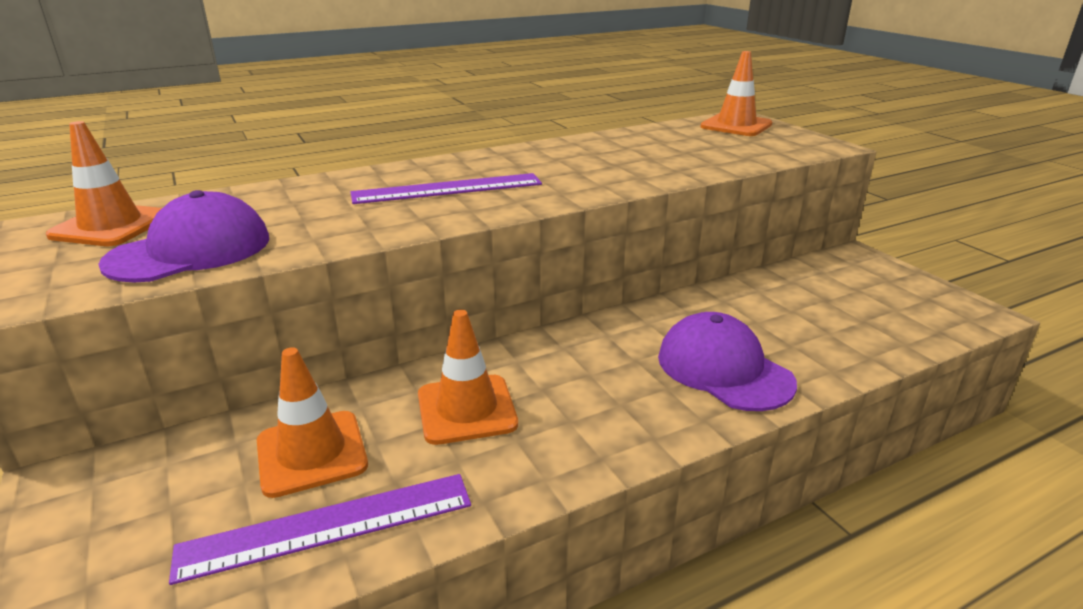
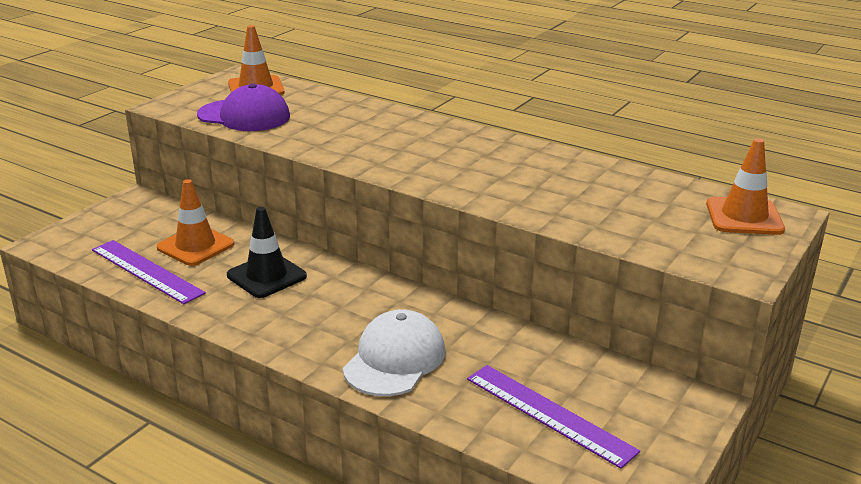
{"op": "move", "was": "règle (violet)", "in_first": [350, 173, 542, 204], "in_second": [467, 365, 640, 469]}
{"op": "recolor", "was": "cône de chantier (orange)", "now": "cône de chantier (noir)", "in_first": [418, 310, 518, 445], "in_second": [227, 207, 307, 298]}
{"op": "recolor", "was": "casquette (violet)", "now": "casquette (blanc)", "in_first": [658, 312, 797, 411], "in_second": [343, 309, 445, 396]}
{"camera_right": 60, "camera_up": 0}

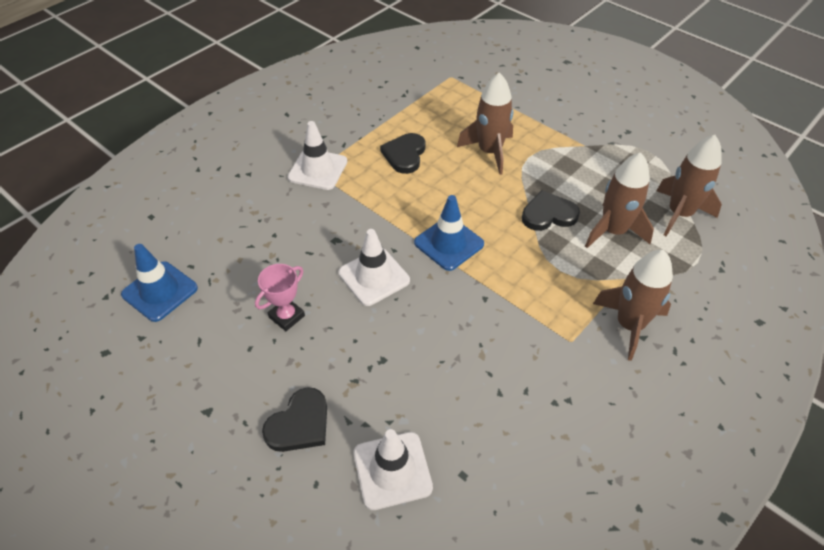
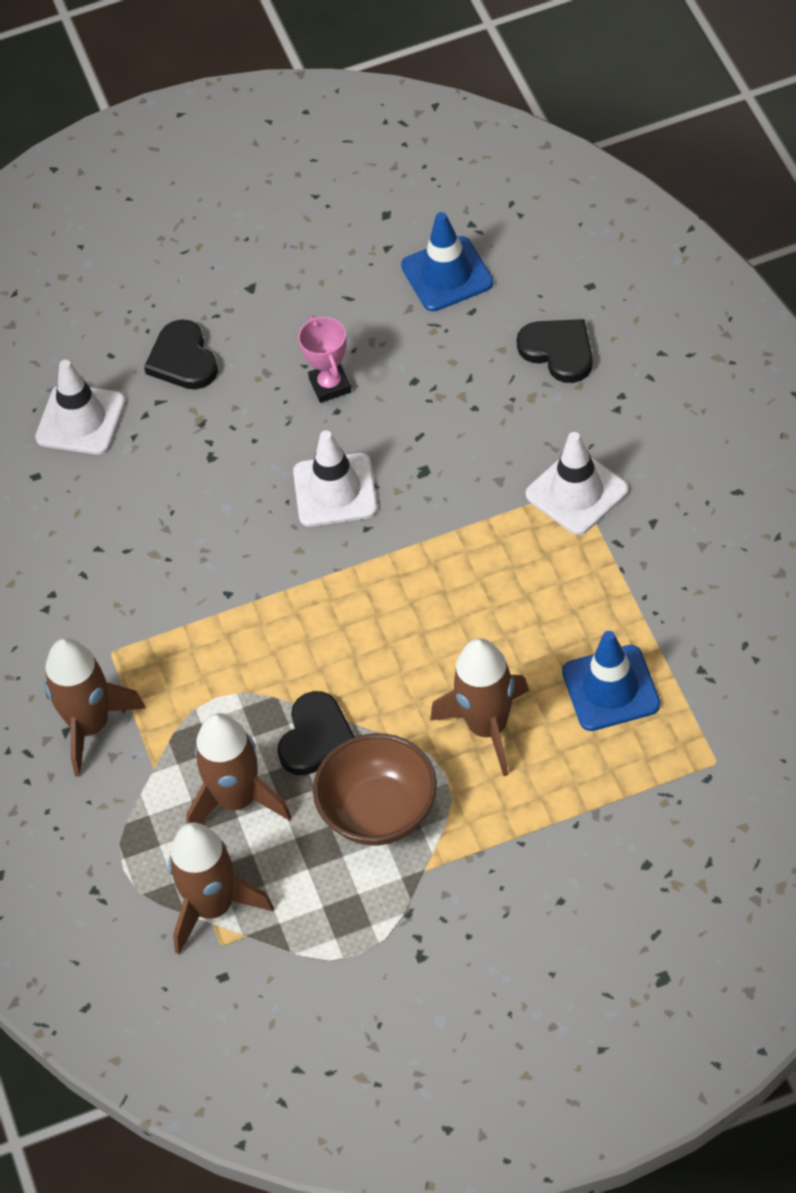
{"op": "move", "was": "cœur (noir)", "in_first": [380, 133, 425, 174], "in_second": [517, 319, 593, 383]}
{"op": "move", "was": "cône de chantier (bleu)", "in_first": [414, 195, 484, 271], "in_second": [562, 631, 660, 731]}
{"op": "insert", "now": "bol (marron)", "in_second": [313, 733, 437, 845]}
{"camera_right": 125, "camera_up": 5}

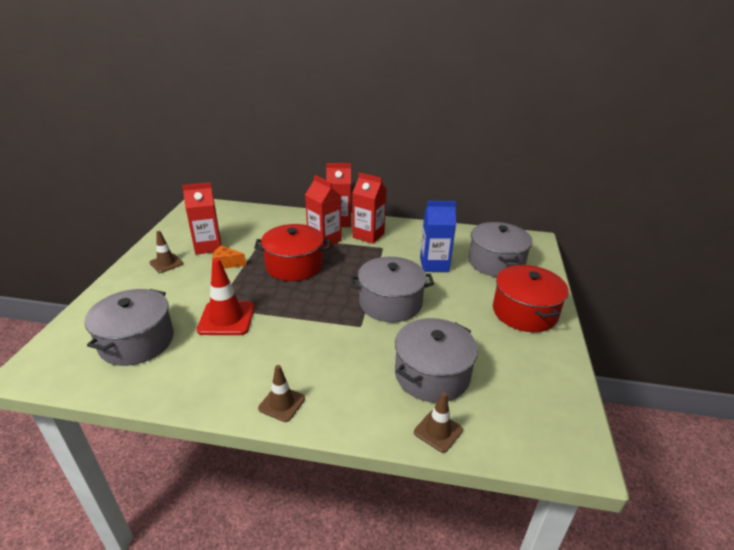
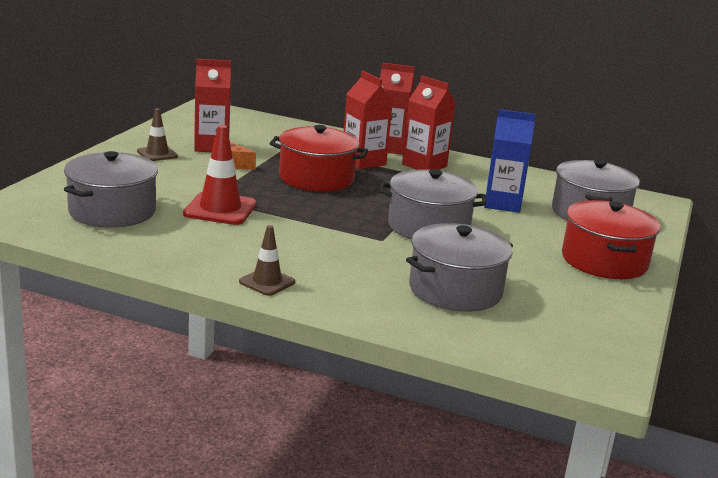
{"op": "delete", "was": "cône de chantier (marron)", "in_first": [414, 392, 463, 453]}
{"camera_right": 10, "camera_up": -10}

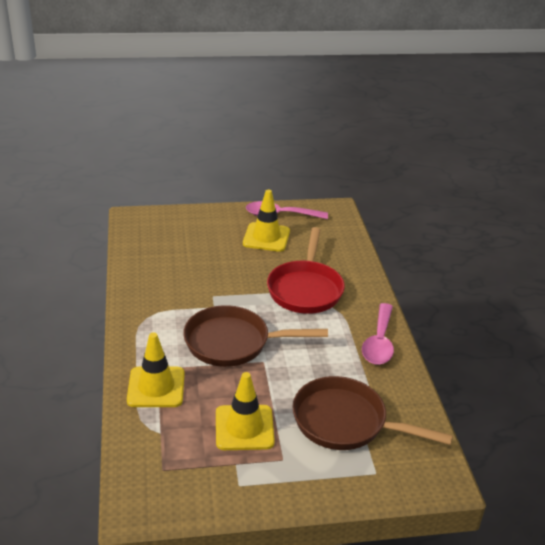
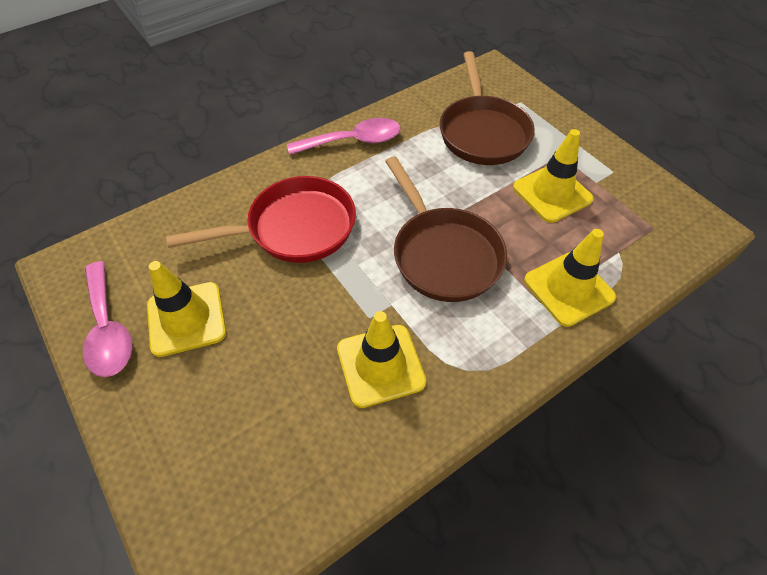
{"op": "insert", "now": "cône de chantier (jaune)", "in_second": [337, 311, 426, 408]}
{"camera_right": -115, "camera_up": 20}

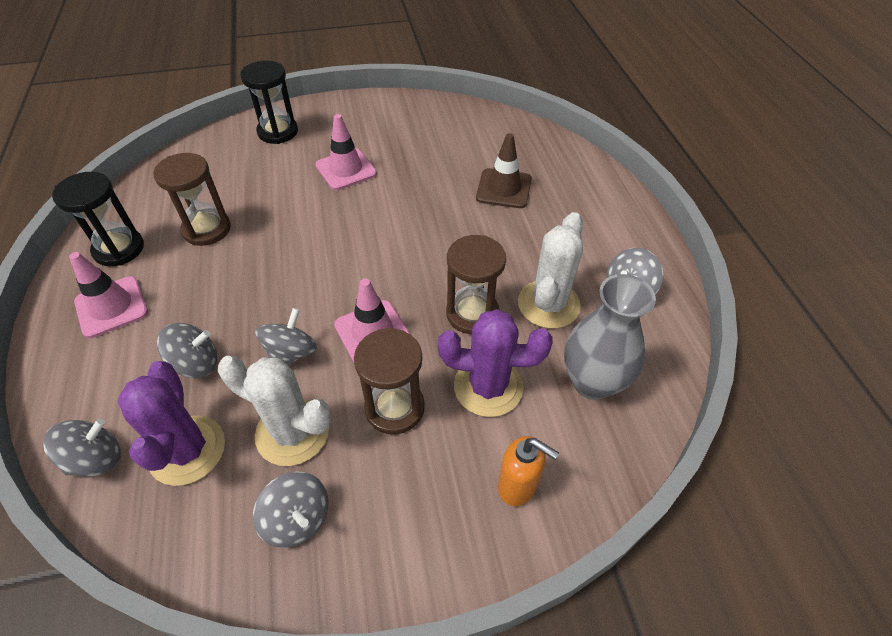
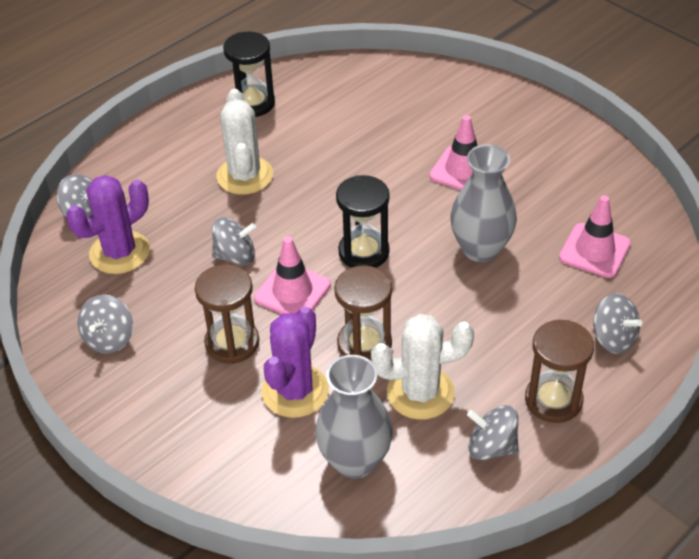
{"op": "move", "was": "sablier (noir)", "in_first": [240, 61, 298, 144], "in_second": [336, 175, 390, 268]}
{"op": "delete", "was": "cône de chantier (marron)", "in_first": [476, 133, 532, 208]}
{"op": "move", "was": "sablier (marron)", "in_first": [153, 153, 231, 246], "in_second": [525, 320, 594, 423]}
{"op": "move", "was": "cône de chantier (rose)", "in_first": [69, 252, 148, 338], "in_second": [559, 195, 631, 278]}
{"op": "rotate", "was": "cactus (violet)", "in_first": [438, 309, 552, 417], "in_second": [262, 306, 329, 418], "clockwise": 45}
{"op": "move", "was": "toupie (gris)", "in_first": [157, 323, 217, 378], "in_second": [593, 293, 642, 354]}
{"op": "move", "was": "cactus (blanc)", "in_first": [218, 356, 331, 466], "in_second": [216, 89, 273, 195]}
{"op": "delete", "was": "distributeur de savon (orange)", "in_first": [498, 436, 559, 506]}
{"op": "insert", "now": "vase (gris)", "in_second": [450, 144, 517, 262]}
{"camera_right": 60, "camera_up": -5}

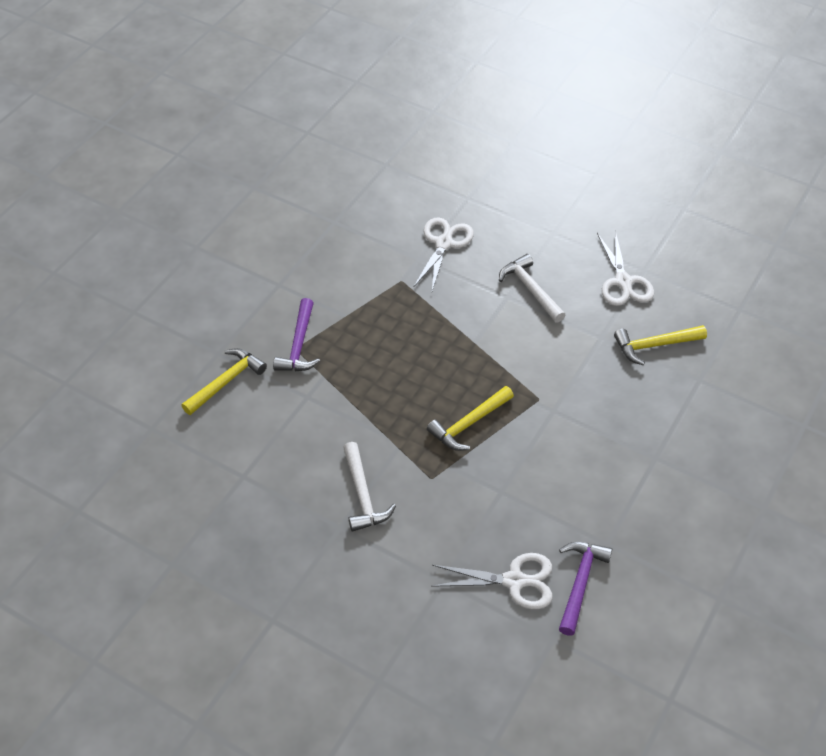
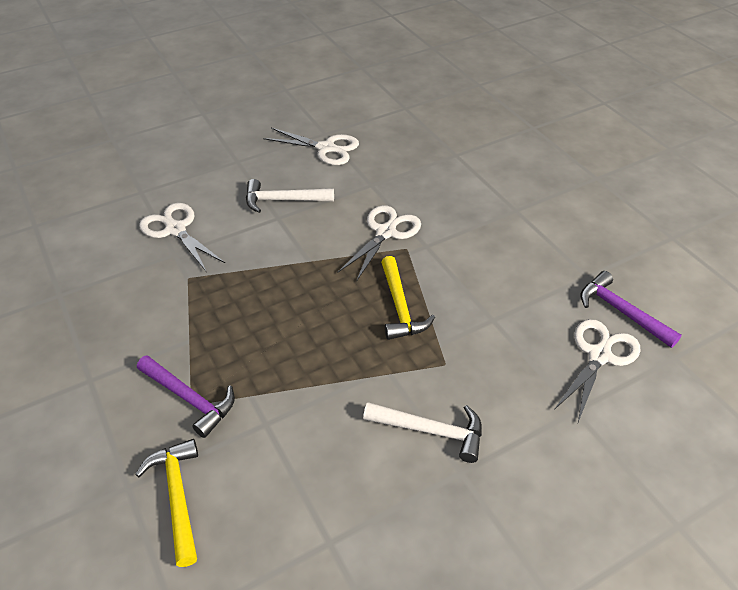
{"op": "delete", "was": "marteau (jaune)", "in_first": [614, 325, 707, 365]}
{"op": "insert", "now": "ciseaux (blanc)", "in_second": [338, 205, 421, 282]}
{"camera_right": -60, "camera_up": -5}

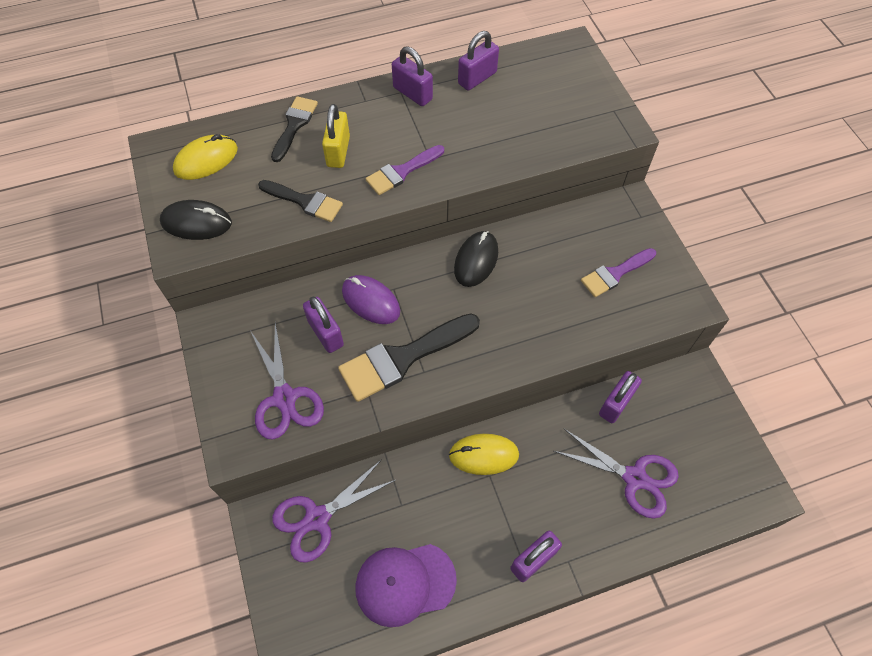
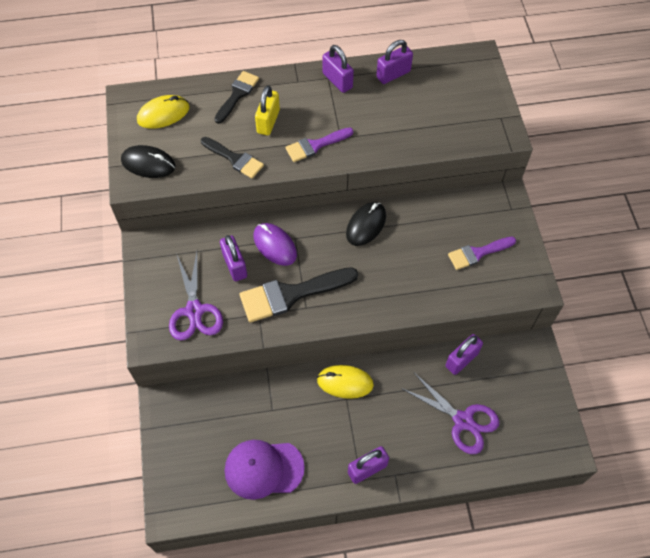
{"op": "delete", "was": "ciseaux (violet)", "in_first": [272, 459, 396, 563]}
{"camera_right": 10, "camera_up": 0}

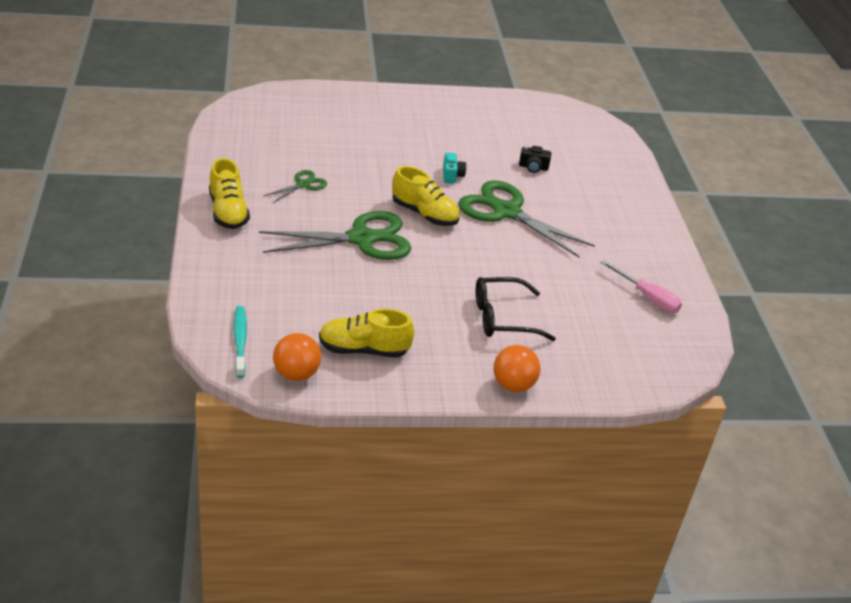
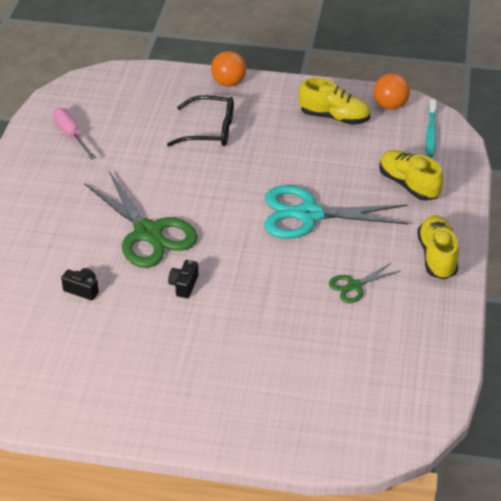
{"op": "recolor", "was": "appareil photo (turquoise)", "now": "appareil photo (noir)", "in_first": [443, 152, 466, 184], "in_second": [168, 260, 198, 298]}
{"op": "move", "was": "chaussure (jaune)", "in_first": [392, 166, 460, 226], "in_second": [379, 150, 443, 201]}
{"op": "recolor", "was": "ciseaux (vert)", "now": "ciseaux (turquoise)", "in_first": [259, 211, 411, 260], "in_second": [264, 185, 409, 239]}
{"camera_right": -160, "camera_up": 5}

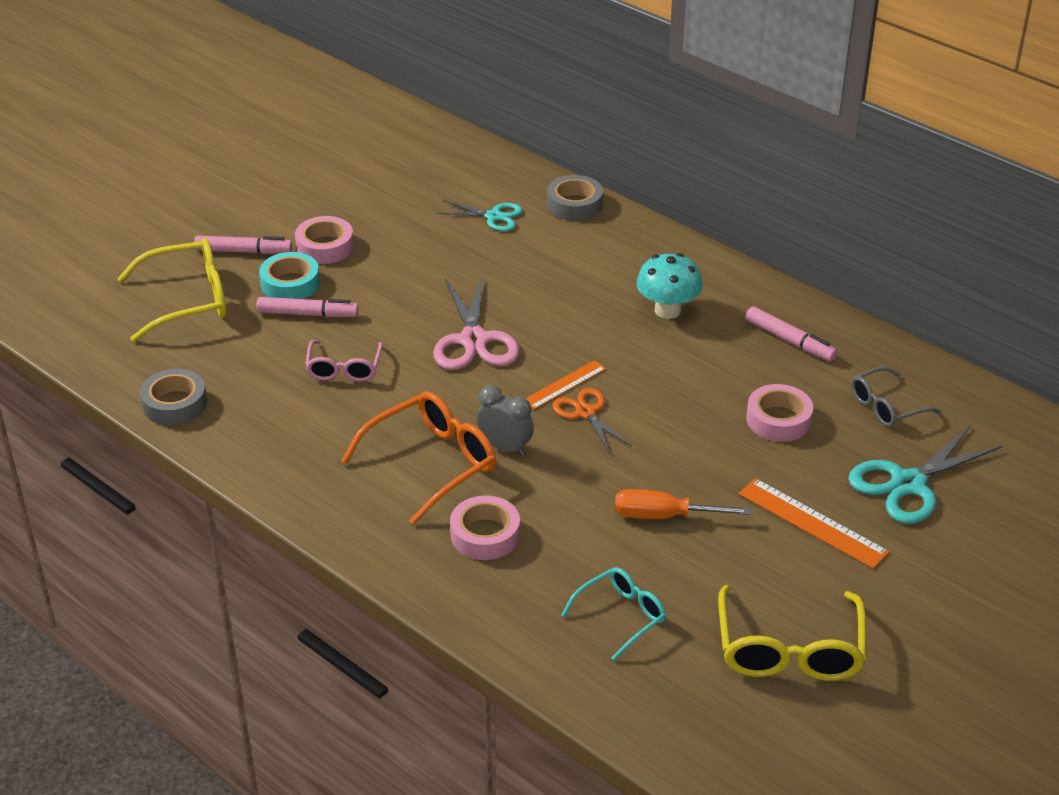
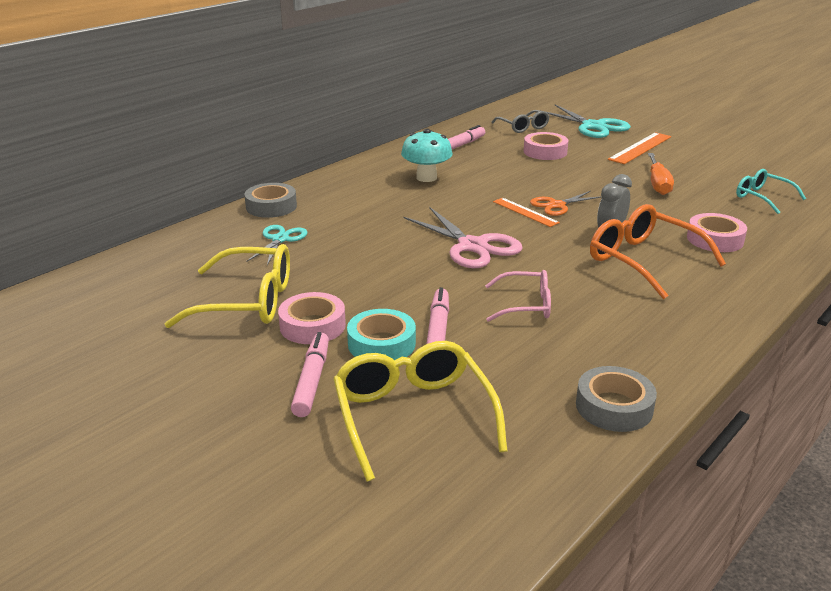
{"op": "rotate", "was": "ciseaux (rose)", "in_first": [433, 276, 520, 370], "in_second": [403, 207, 523, 268], "clockwise": 60}
{"op": "move", "was": "lunettes (jaune)", "in_first": [718, 585, 867, 681], "in_second": [165, 244, 290, 328]}
{"camera_right": -90, "camera_up": -10}

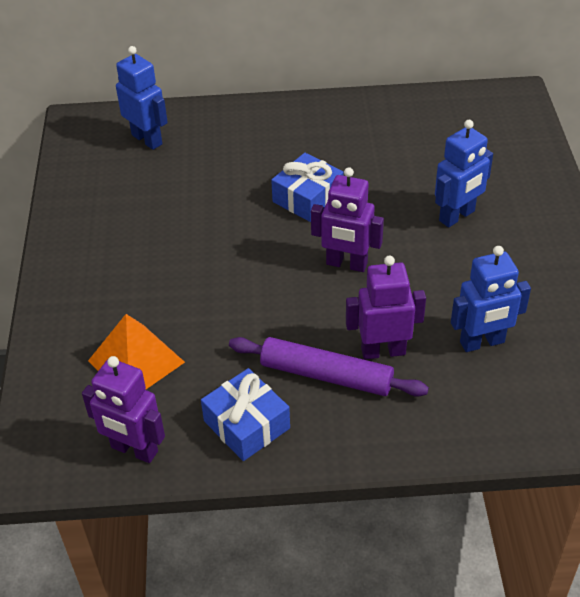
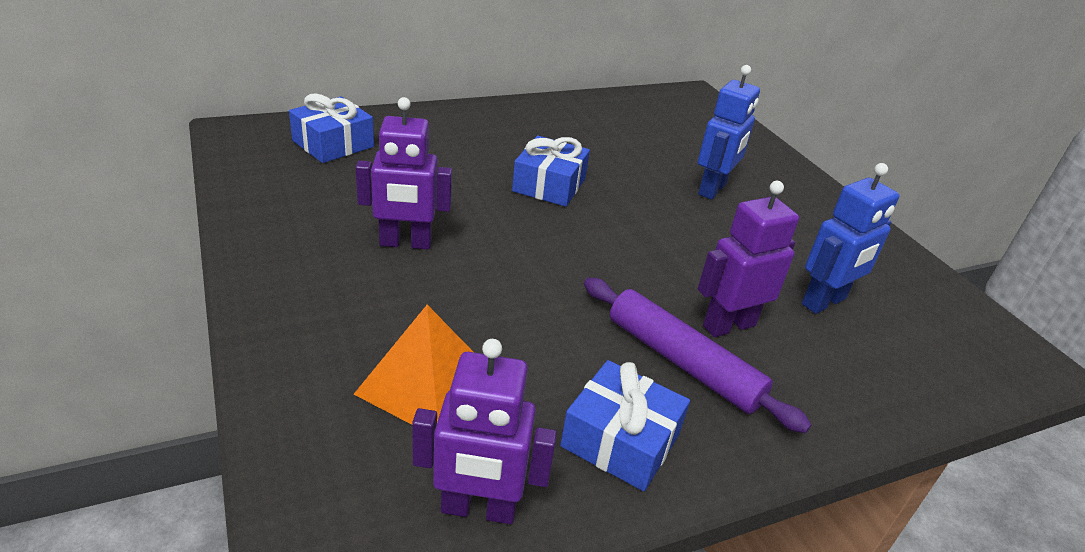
{"op": "replace", "was": "robot (bleu)", "now": "cadeau (bleu)", "in_first": [116, 46, 168, 150], "in_second": [289, 94, 374, 163]}
{"op": "move", "was": "robot (violet)", "in_first": [311, 167, 384, 272], "in_second": [356, 97, 452, 249]}
{"op": "rotate", "was": "rouleau à pâtisserie (violet)", "in_first": [229, 337, 429, 397], "in_second": [584, 277, 812, 433], "clockwise": 45}
{"camera_right": -25, "camera_up": -10}

